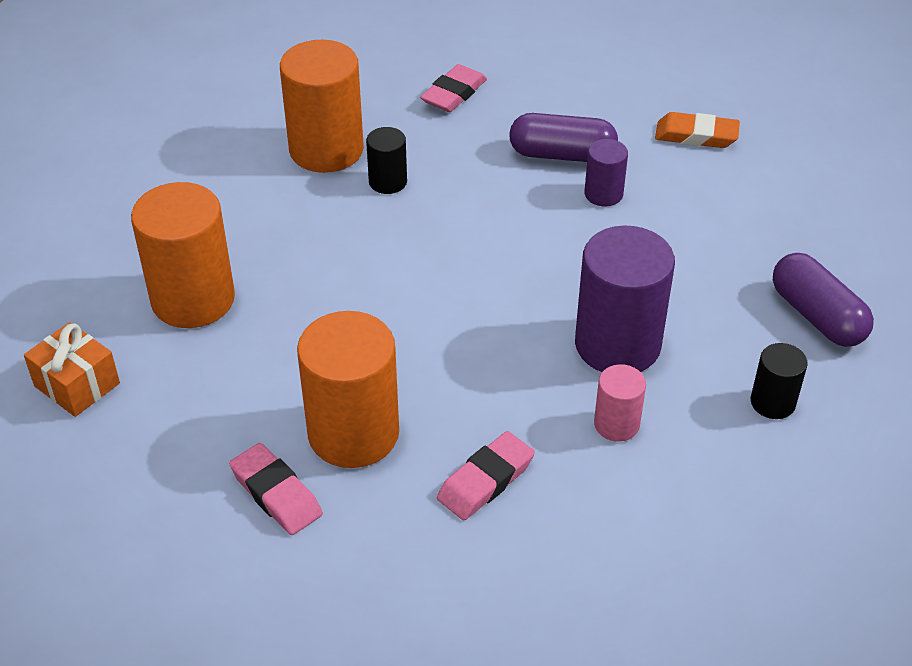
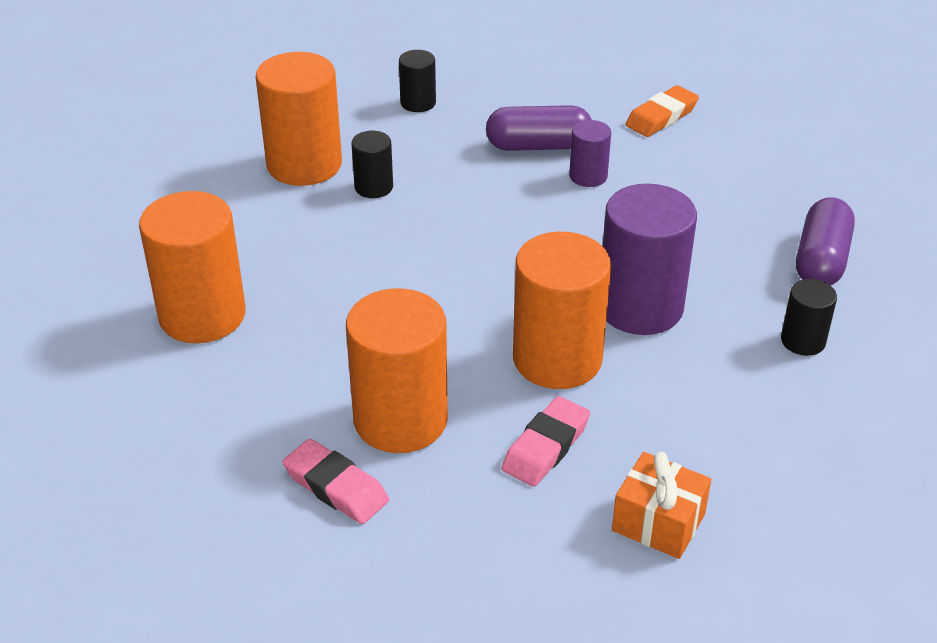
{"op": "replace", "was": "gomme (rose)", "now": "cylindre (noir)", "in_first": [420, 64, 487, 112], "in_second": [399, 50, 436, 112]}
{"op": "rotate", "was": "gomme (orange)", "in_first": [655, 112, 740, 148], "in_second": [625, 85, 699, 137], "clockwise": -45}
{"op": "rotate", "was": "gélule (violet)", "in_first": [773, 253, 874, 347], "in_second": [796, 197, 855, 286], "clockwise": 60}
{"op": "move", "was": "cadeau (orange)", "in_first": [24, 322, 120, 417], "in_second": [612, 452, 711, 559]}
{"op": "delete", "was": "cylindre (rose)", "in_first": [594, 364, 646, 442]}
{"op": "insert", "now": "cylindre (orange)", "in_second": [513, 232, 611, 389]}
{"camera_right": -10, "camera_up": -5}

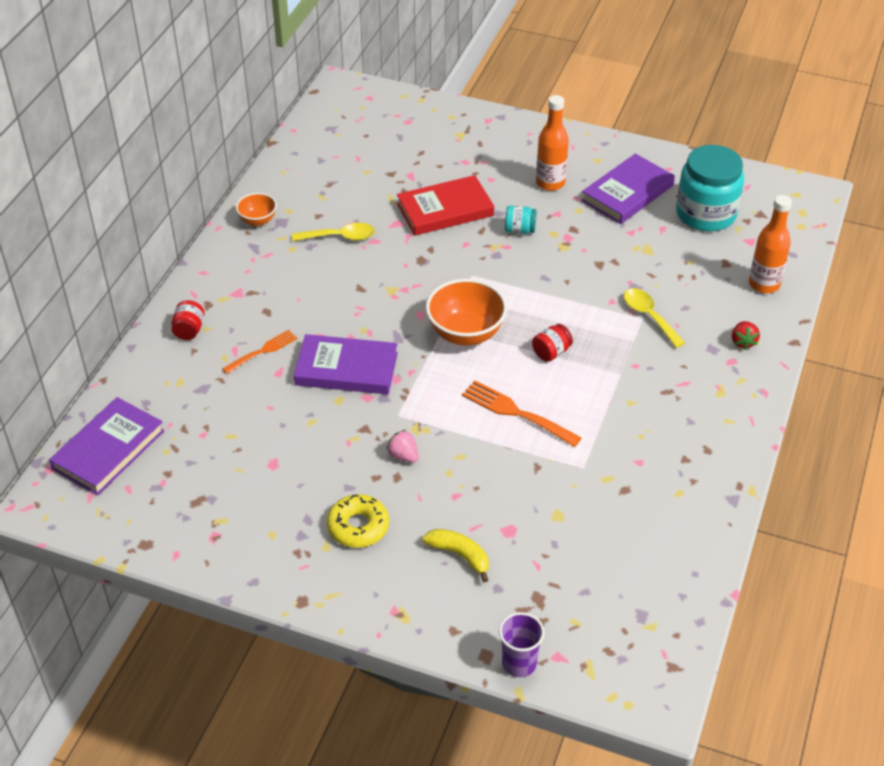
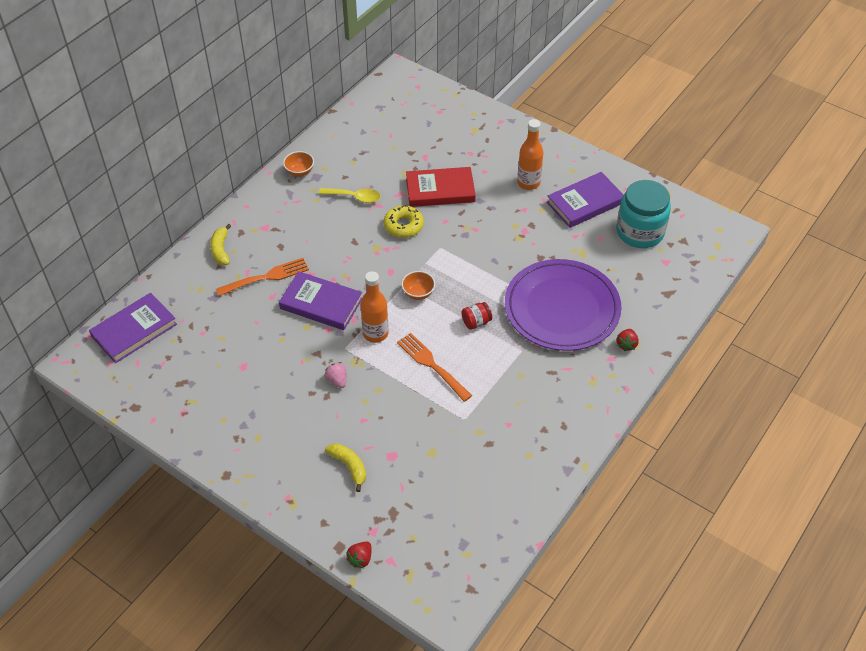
{"op": "move", "was": "bouteille (orange)", "in_first": [749, 195, 792, 293], "in_second": [361, 271, 388, 343]}
{"op": "delete", "was": "bocal (turquoise)", "in_first": [505, 205, 537, 234]}
{"op": "resize", "was": "bol (orange)", "in_first": [426, 279, 507, 346], "in_second": [401, 271, 435, 300], "ratio": 0.55}
{"op": "replace", "was": "cuillère (jaune)", "now": "assiette (violet)", "in_first": [624, 288, 685, 348], "in_second": [505, 259, 622, 351]}
{"op": "replace", "was": "bocal (rouge)", "now": "banane (jaune)", "in_first": [172, 300, 205, 340], "in_second": [210, 224, 231, 265]}
{"op": "resize", "was": "fourchette (orange)", "in_first": [222, 330, 297, 374], "in_second": [216, 258, 309, 296], "ratio": 1.51}
{"op": "move", "was": "beignet (jaune)", "in_first": [327, 494, 389, 548], "in_second": [384, 205, 424, 238]}
{"op": "replace", "was": "gobelet (violet)", "now": "fraise (rouge)", "in_first": [499, 612, 545, 677], "in_second": [346, 541, 371, 568]}
{"camera_right": 15, "camera_up": 5}

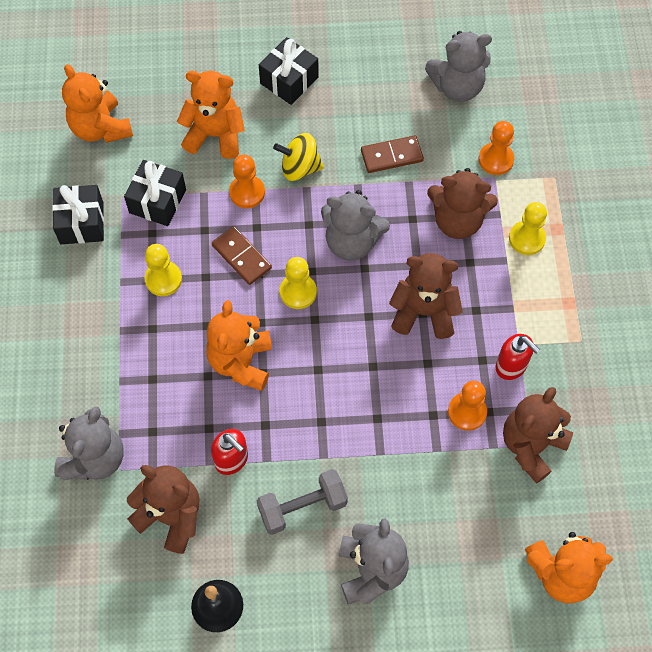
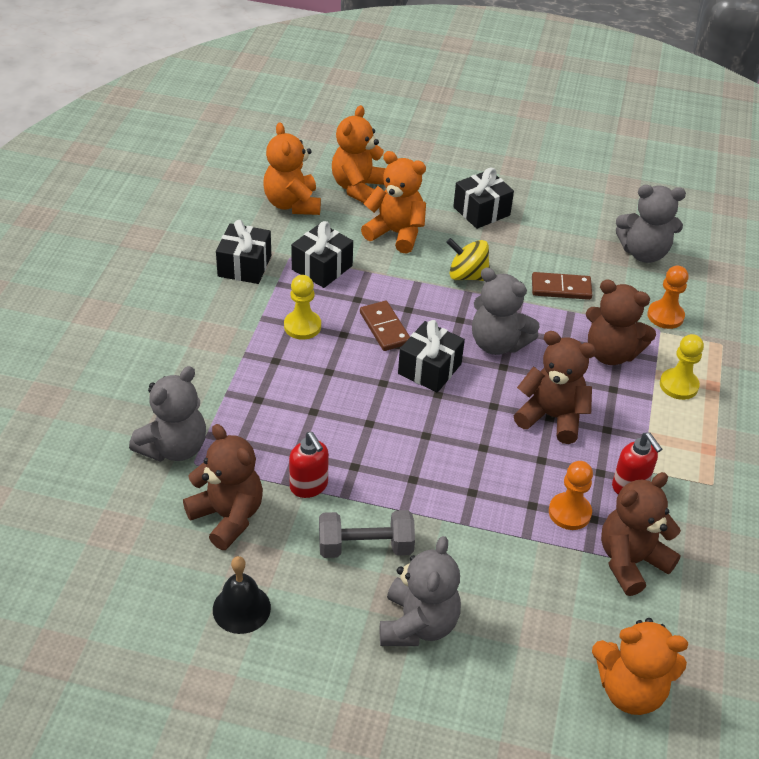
{"op": "delete", "was": "pion (orange)", "in_first": [229, 154, 265, 208]}
{"op": "replace", "was": "pion (jaune)", "now": "cadeau (noir)", "in_first": [280, 257, 317, 309], "in_second": [398, 320, 465, 393]}
{"op": "move", "was": "ours en peluche (orange)", "in_first": [206, 300, 272, 391], "in_second": [332, 105, 386, 203]}
{"camera_right": 15, "camera_up": -20}

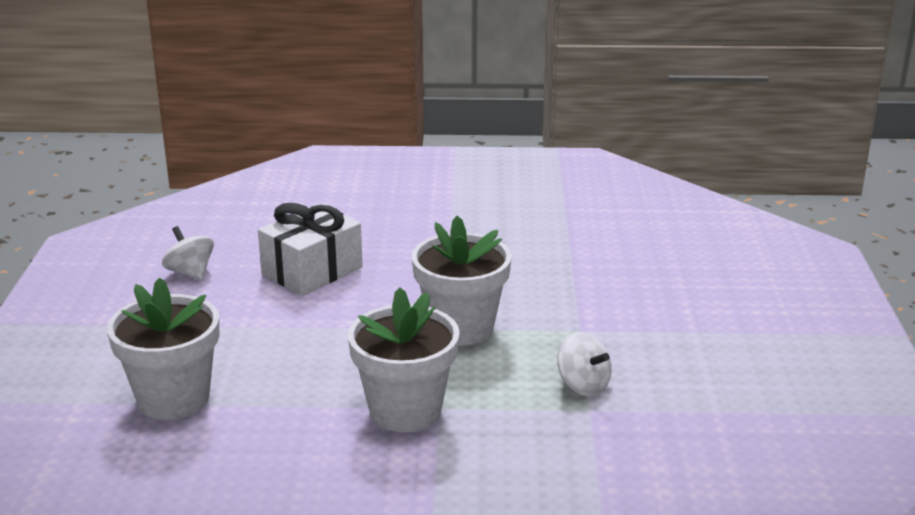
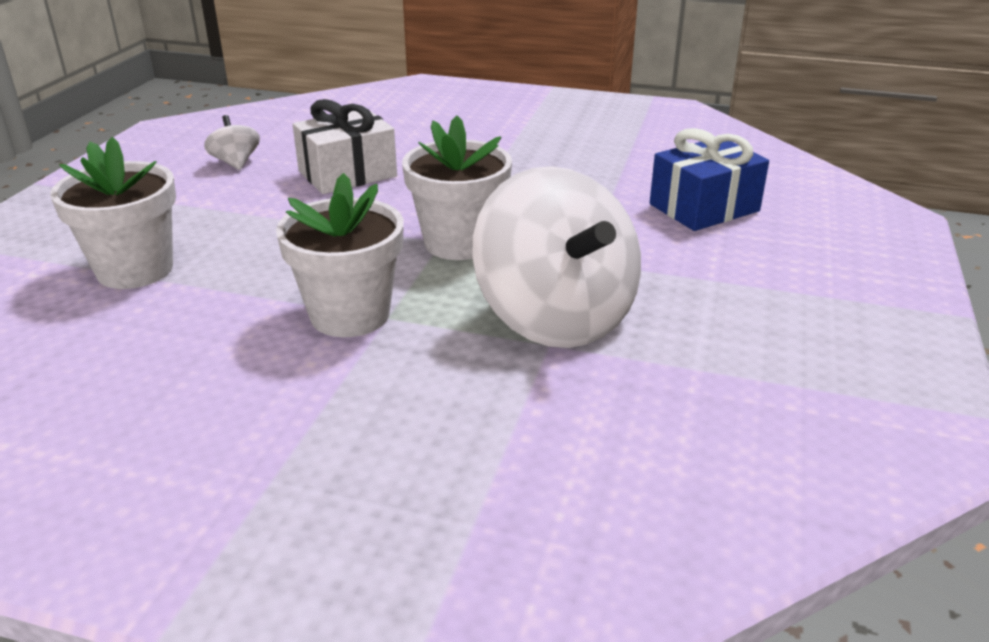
{"op": "resize", "was": "toupie (blanc)", "in_first": [557, 332, 612, 396], "in_second": [472, 166, 641, 348], "ratio": 2.4}
{"op": "insert", "now": "cadeau (bleu)", "in_second": [650, 128, 769, 231]}
{"camera_right": 15, "camera_up": 5}

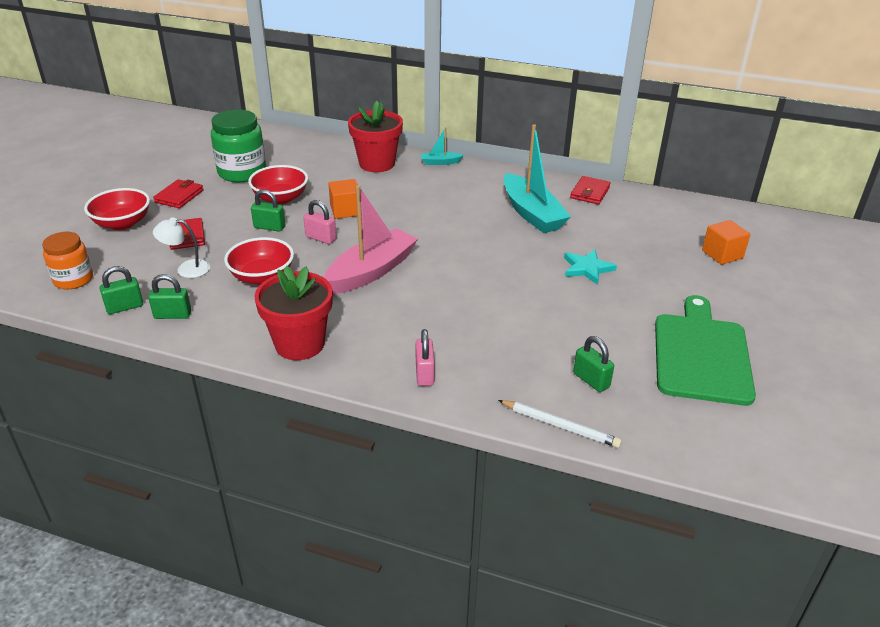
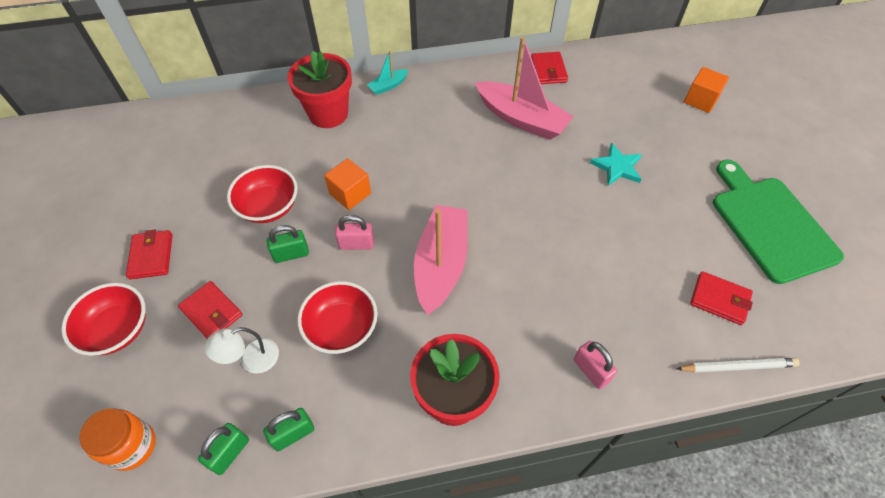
{"op": "delete", "was": "bocal (vert)", "in_first": [211, 109, 266, 182]}
{"op": "recolor", "was": "bateau (turquoise)", "now": "bateau (rose)", "in_first": [504, 124, 571, 233], "in_second": [475, 37, 574, 140]}
{"op": "replace", "was": "cadenas (vert)", "now": "portefeuille (rouge)", "in_first": [573, 336, 614, 392], "in_second": [690, 271, 753, 325]}
{"camera_right": -30, "camera_up": 20}

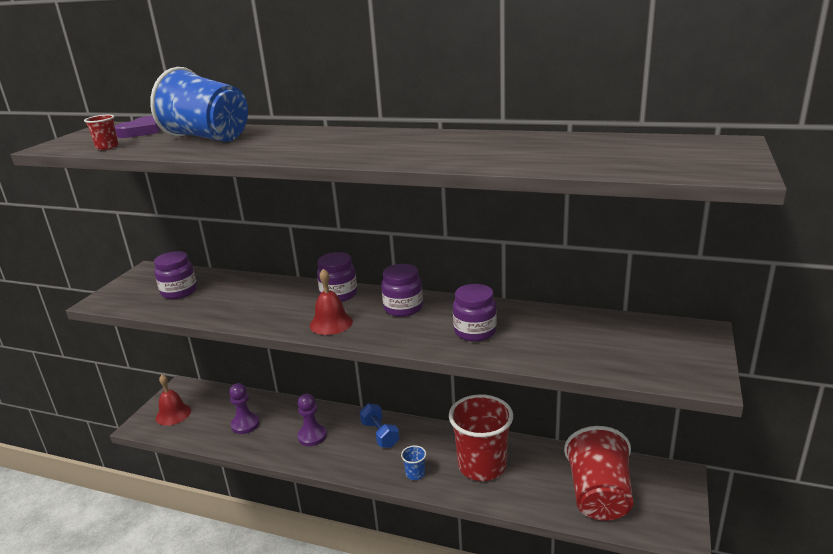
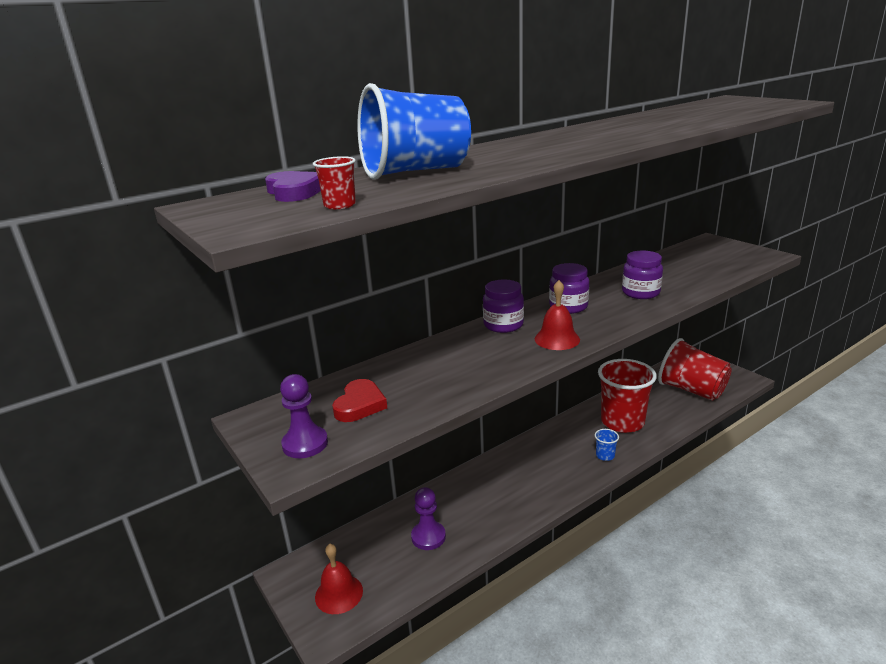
{"op": "replace", "was": "bocal (violet)", "now": "cœur (rouge)", "in_first": [154, 251, 197, 299], "in_second": [332, 379, 387, 422]}
{"op": "move", "was": "pion (violet)", "in_first": [297, 394, 327, 446], "in_second": [280, 374, 328, 458]}
{"op": "delete", "was": "haltère (bleu)", "in_first": [360, 404, 399, 448]}
{"camera_right": -55, "camera_up": 0}

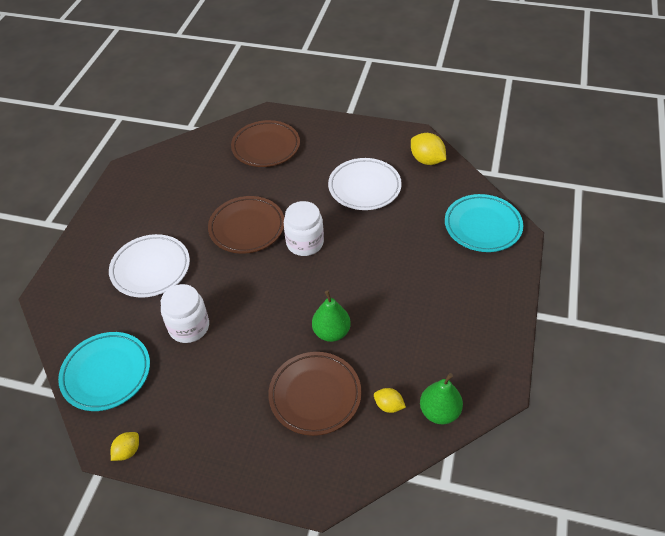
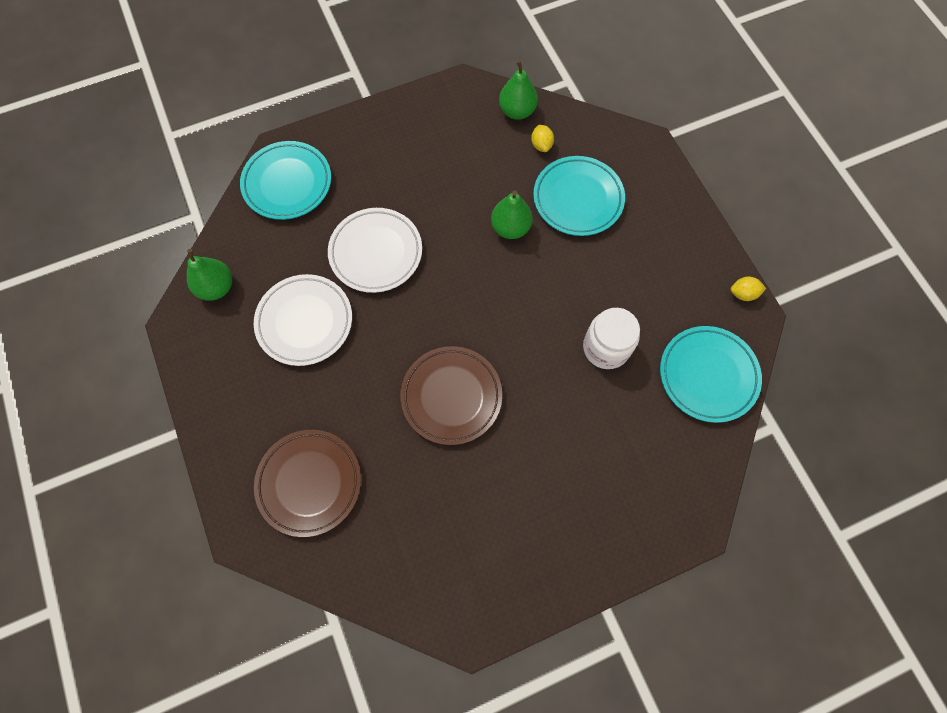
{"op": "replace", "was": "citron (jaune)", "now": "poire (vert)", "in_first": [411, 133, 446, 165], "in_second": [187, 249, 232, 301]}
{"op": "delete", "was": "bocal (blanc)", "in_first": [284, 201, 324, 256]}
{"op": "move", "was": "assiette (blanc)", "in_first": [109, 234, 190, 298], "in_second": [328, 208, 422, 293]}
{"op": "recolor", "was": "assiette (marron)", "now": "assiette (turquoise)", "in_first": [268, 352, 362, 436], "in_second": [533, 156, 625, 236]}
{"camera_right": -130, "camera_up": 20}

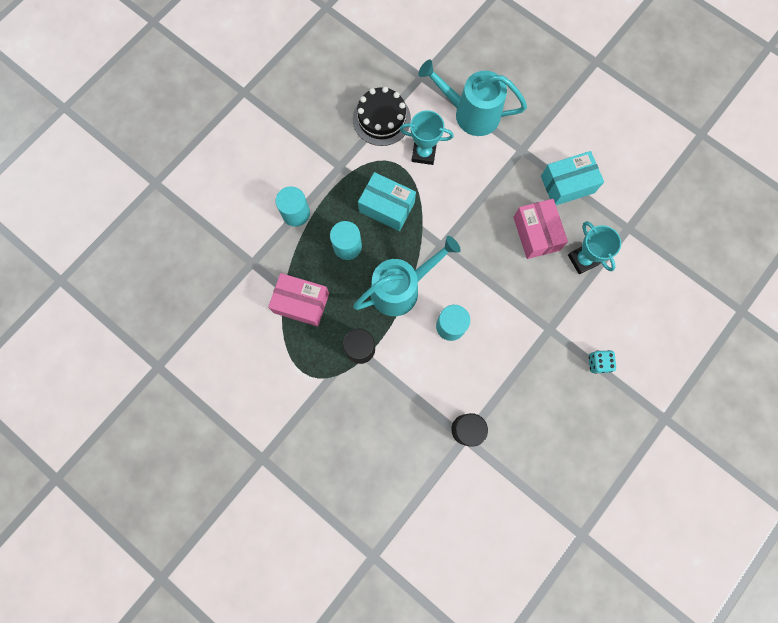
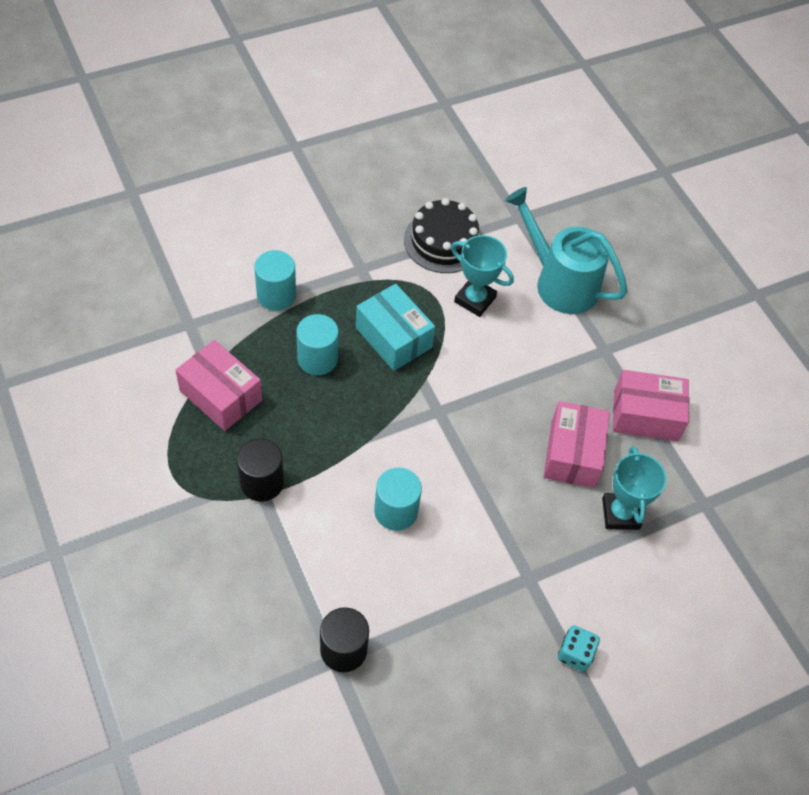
{"op": "recolor", "was": "boîte (turquoise)", "now": "boîte (rose)", "in_first": [541, 151, 604, 205], "in_second": [613, 370, 689, 441]}
{"op": "delete", "was": "arrosoir (turquoise)", "in_first": [353, 236, 461, 316]}
{"camera_right": 20, "camera_up": -20}

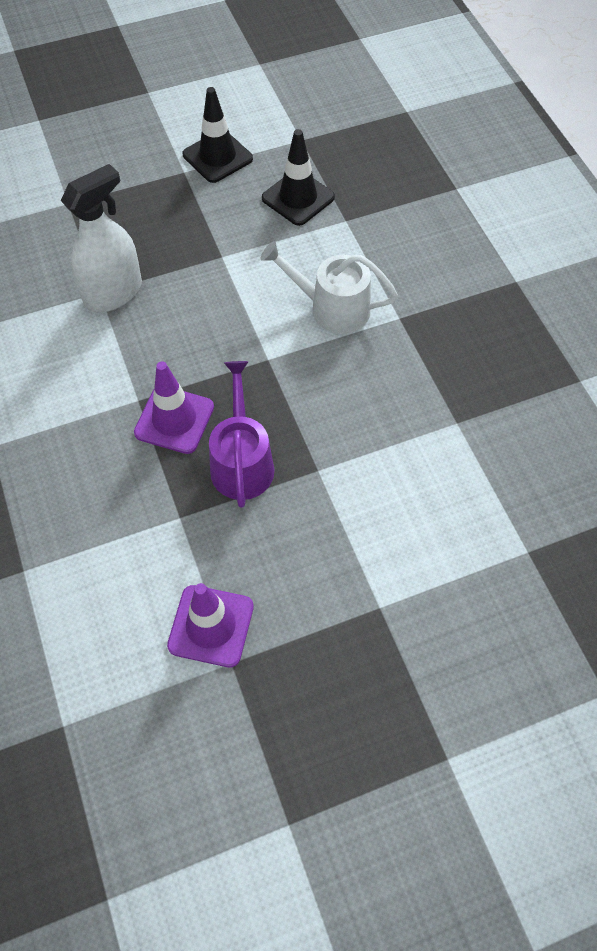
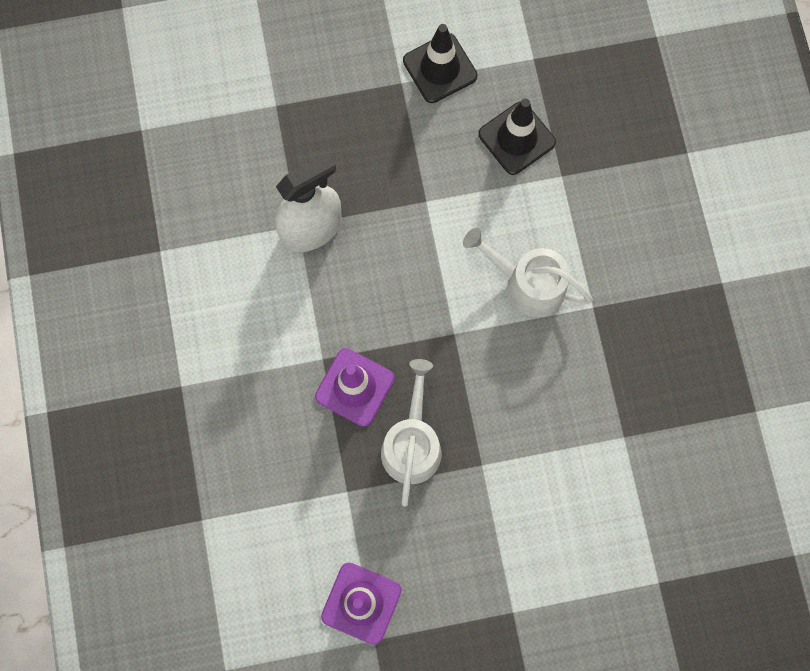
{"op": "recolor", "was": "arrosoir (violet)", "now": "arrosoir (blanc)", "in_first": [209, 361, 274, 508], "in_second": [381, 359, 441, 507]}
{"camera_right": 10, "camera_up": 15}

